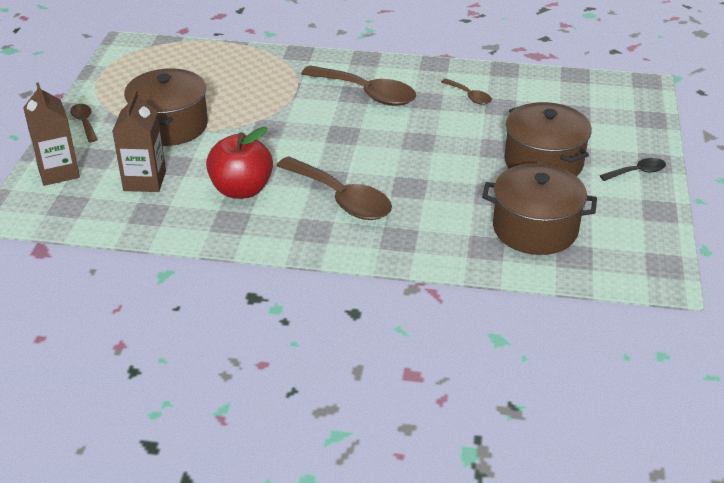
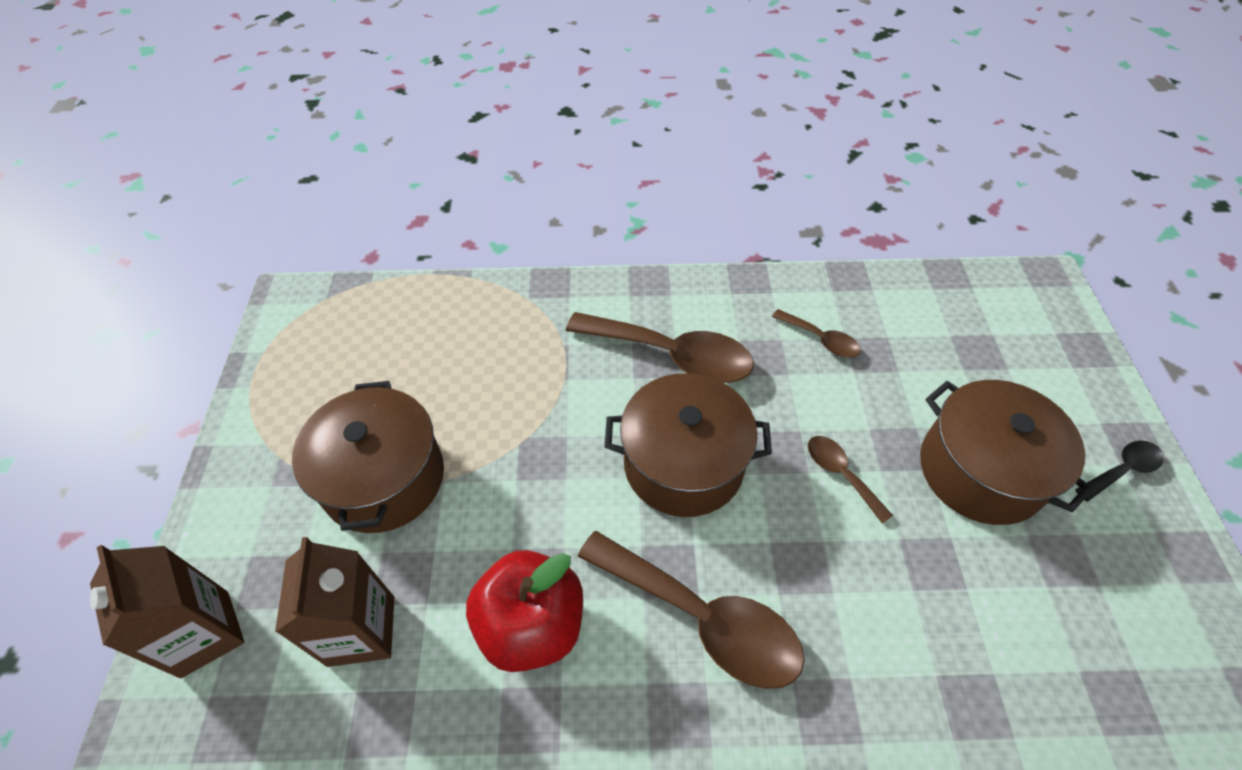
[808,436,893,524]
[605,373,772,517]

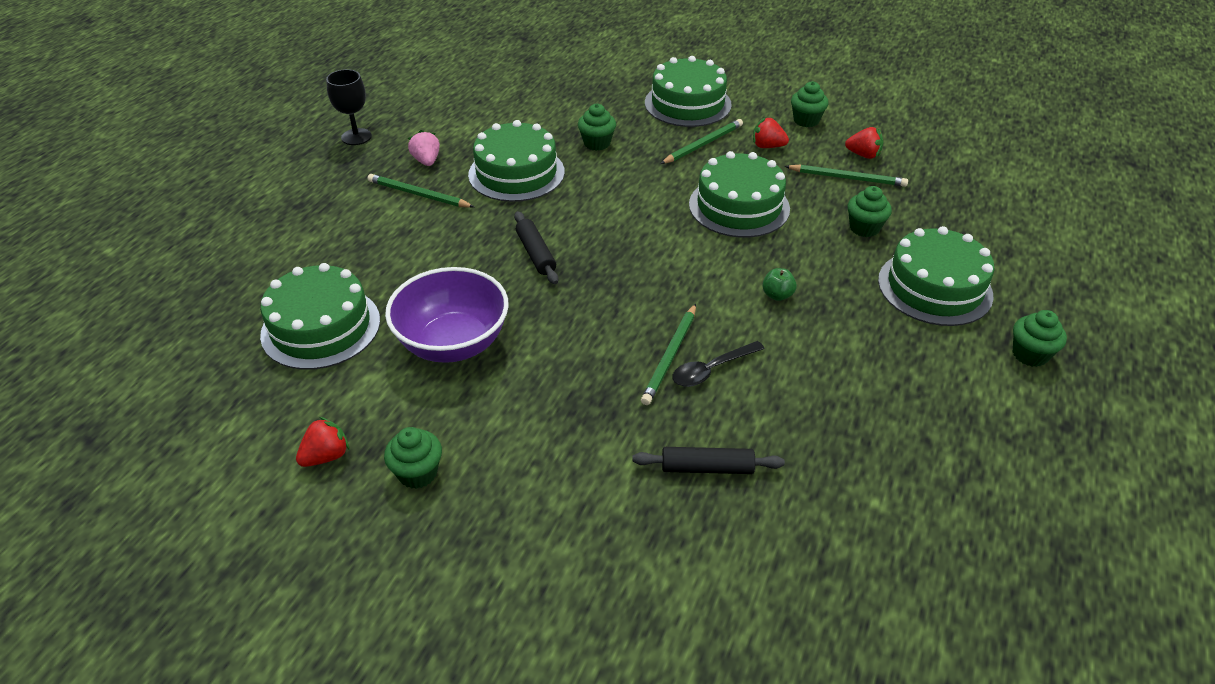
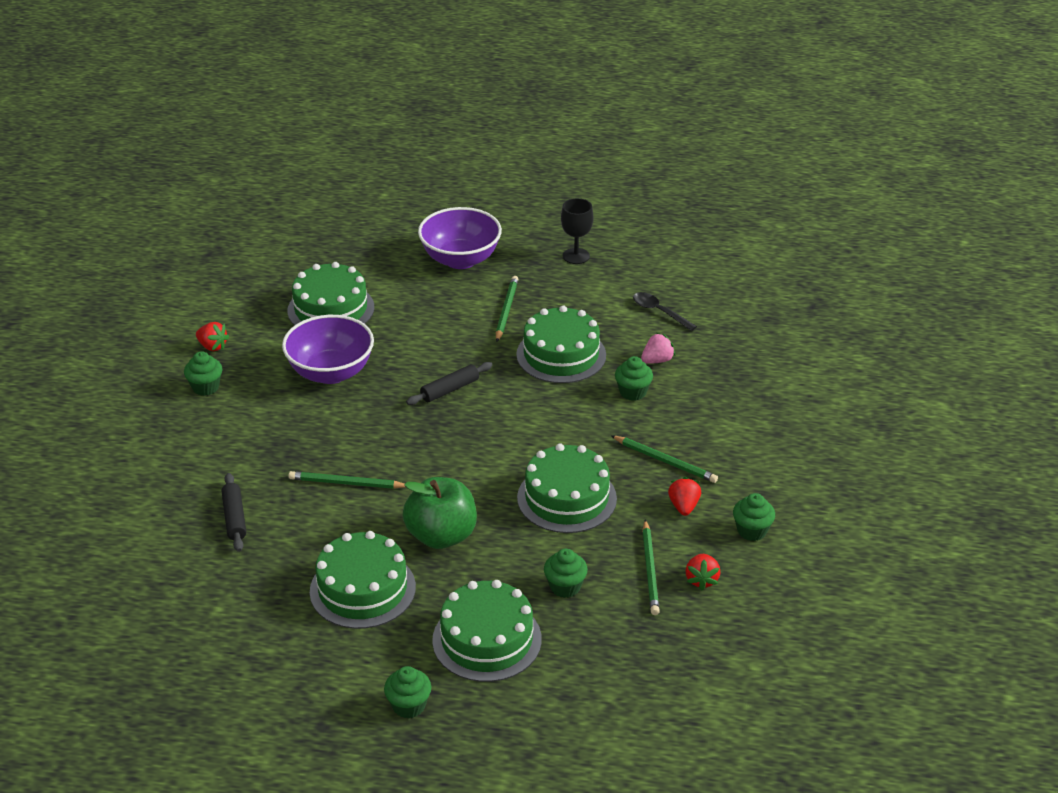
[418,207,502,269]
[641,333,675,364]
[310,531,416,629]
[633,292,697,331]
[402,477,477,549]

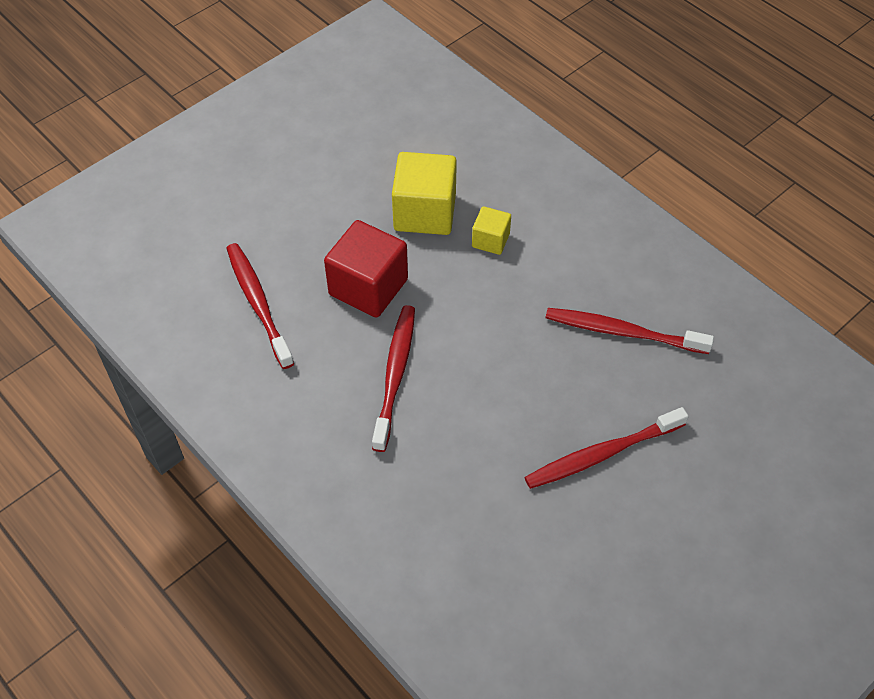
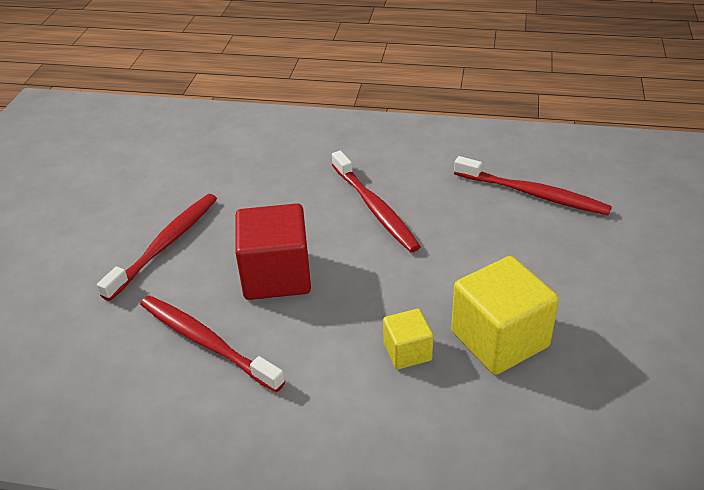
[235,203,311,300]
[140,295,285,392]

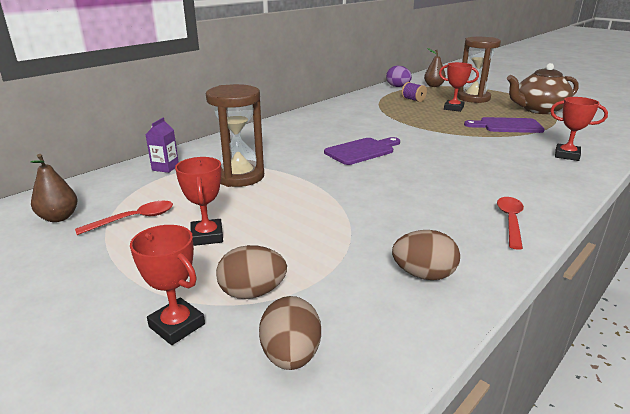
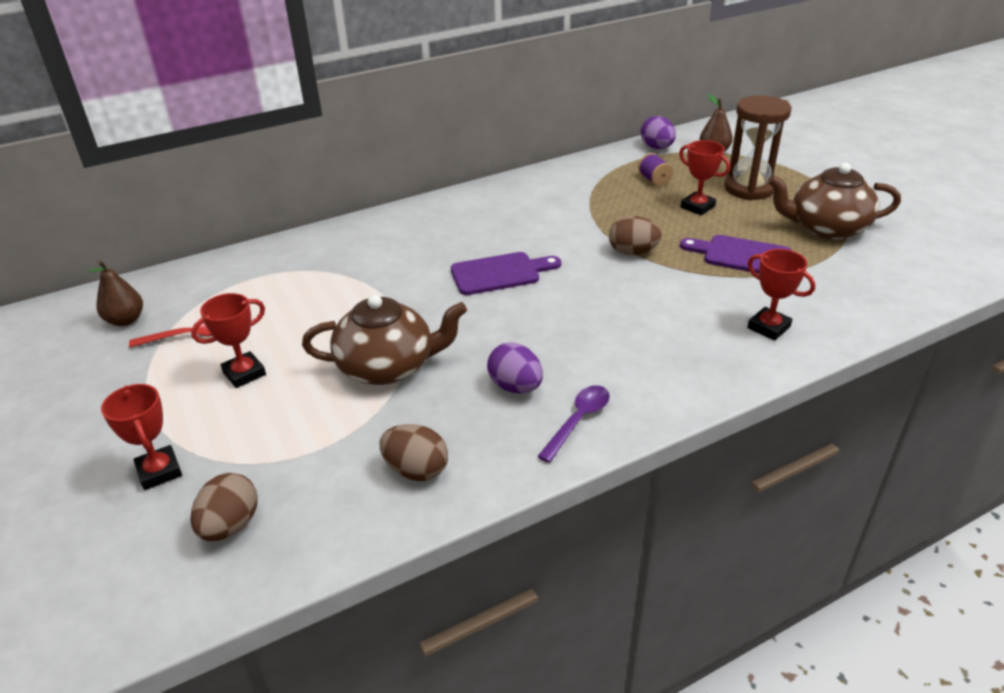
[145,118,179,173] (first image)
[206,84,264,187] (first image)
[302,294,467,385]
[487,342,543,393]
[609,216,662,255]
[537,385,610,463]
[191,293,266,388]

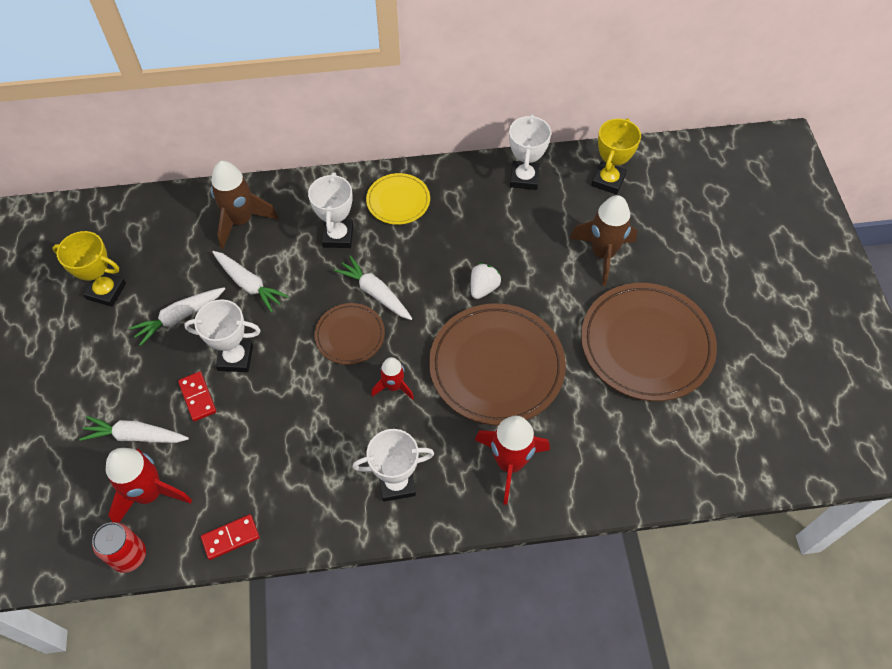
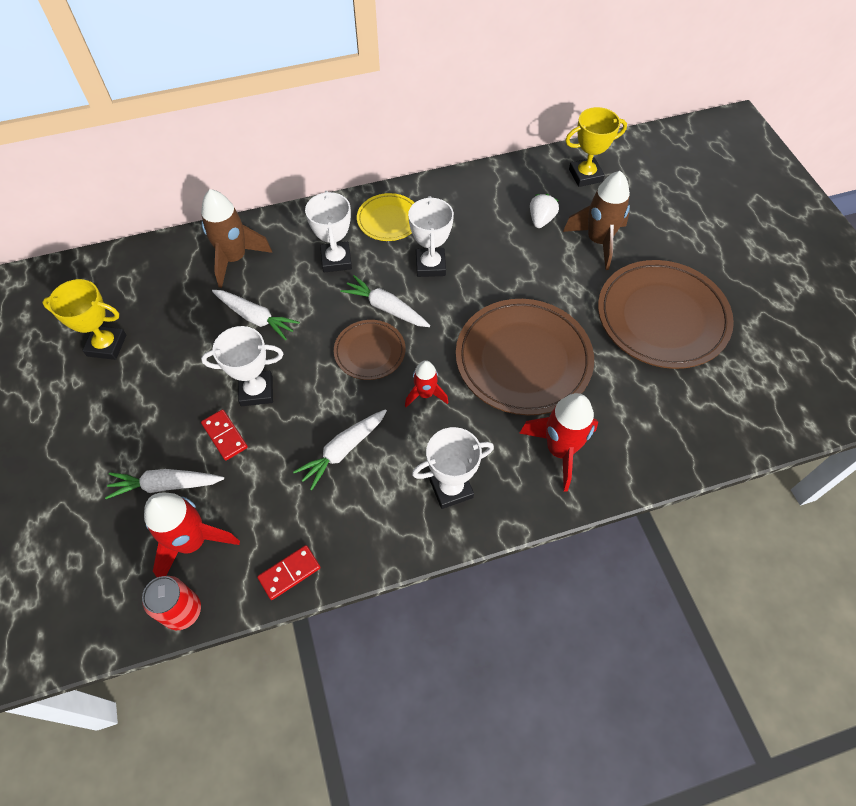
[293,409,387,490]
[530,194,559,228]
[408,196,454,277]
[566,107,627,187]

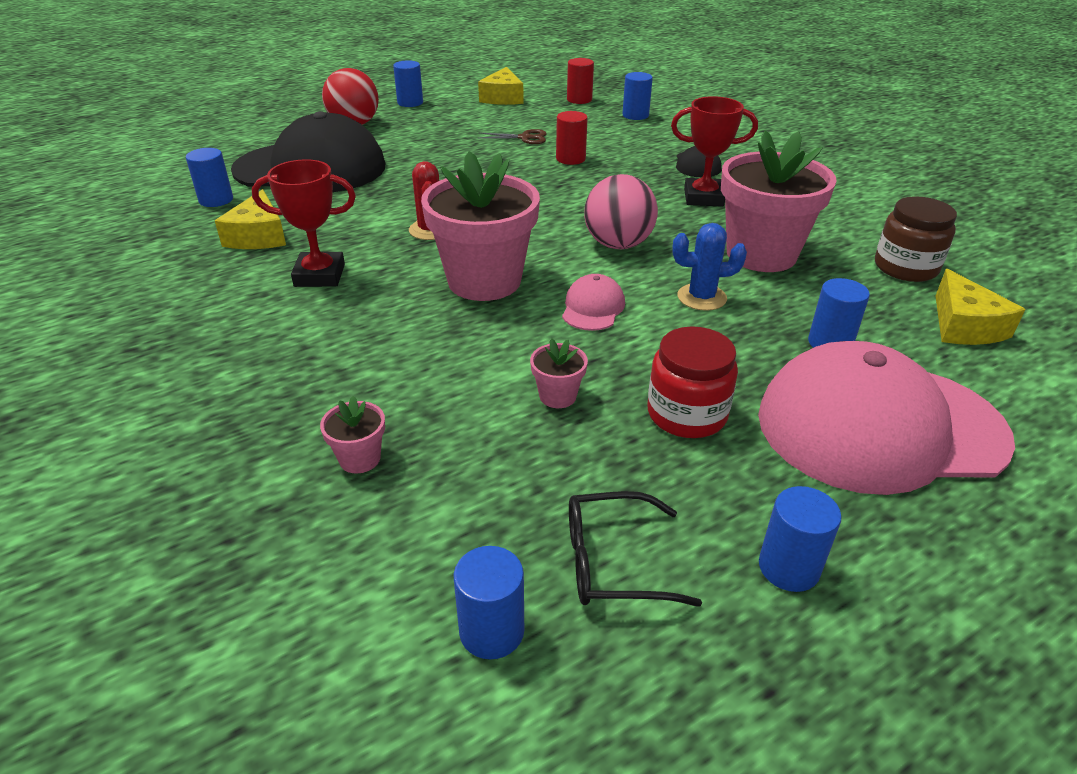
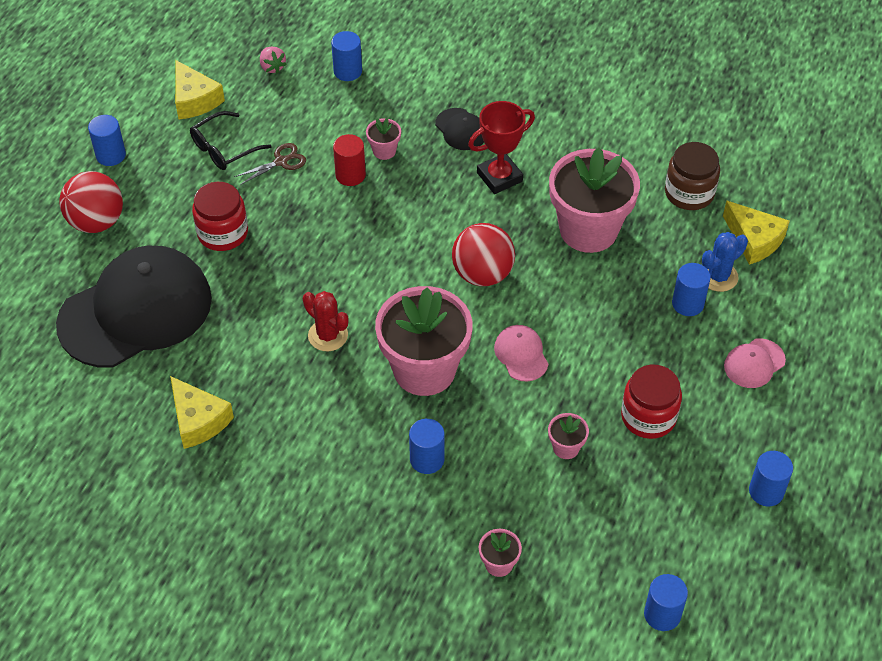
[252,159,356,287] (first image)
[192,182,248,251]
[366,118,401,160]
[409,419,445,474]
[190,111,271,170]
[702,232,748,292]
[260,47,287,74]
[452,223,515,286]
[724,338,786,388]

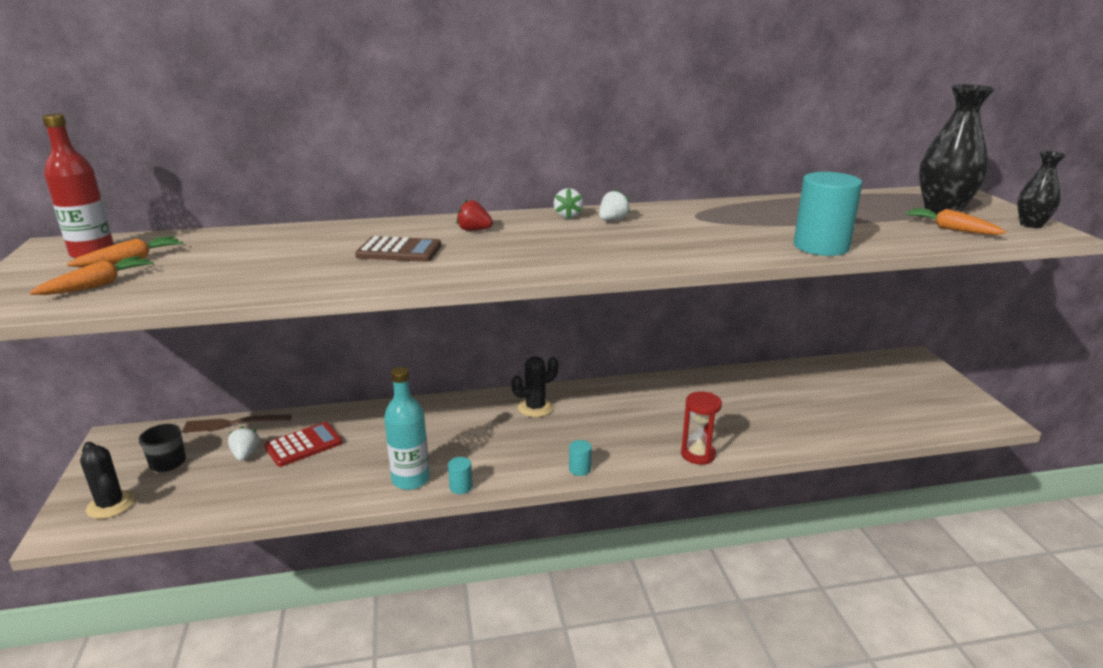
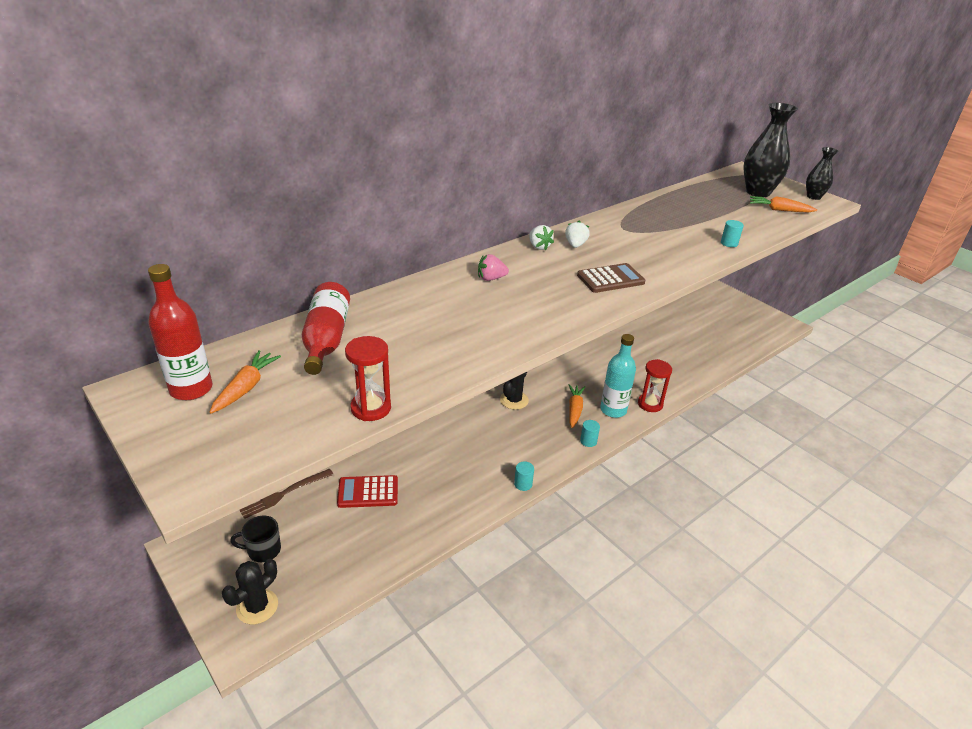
[228,426,260,461] (first image)
[302,282,350,375]
[345,336,391,421]
[569,384,585,428]
[577,263,645,293]
[600,334,636,418]
[478,254,509,281]
[222,559,278,624]
[337,475,398,508]
[721,220,744,247]

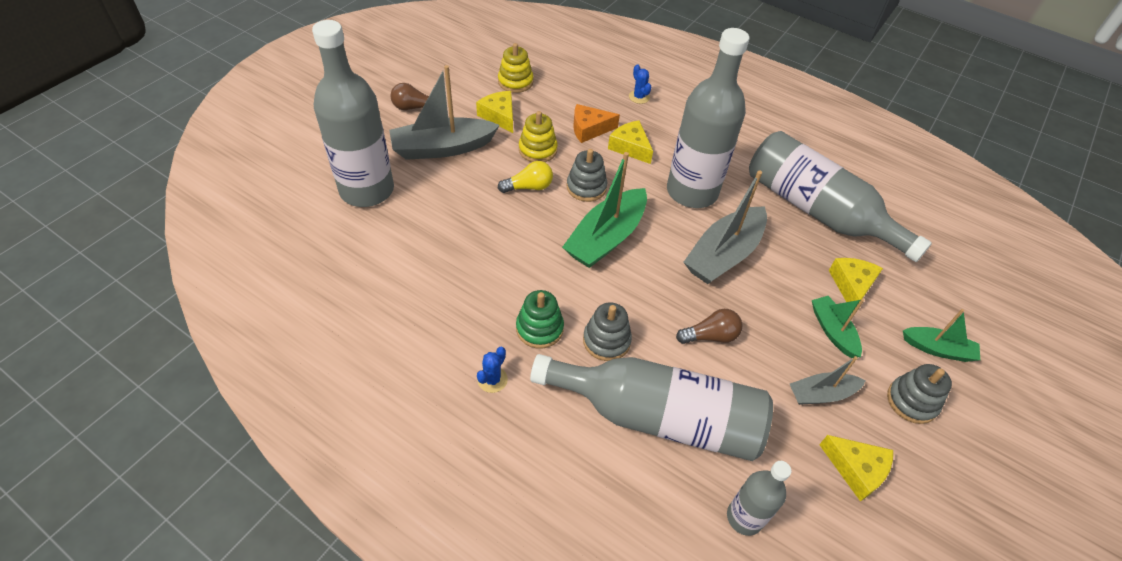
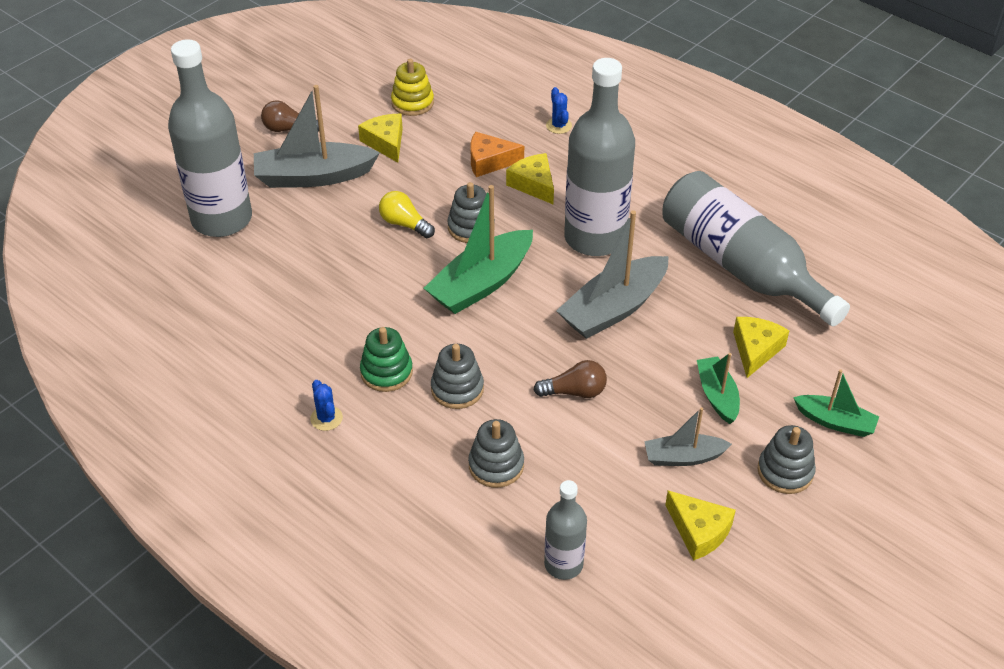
[519,111,558,162] (first image)
[468,419,524,488]
[310,380,343,431]
[379,191,435,238]

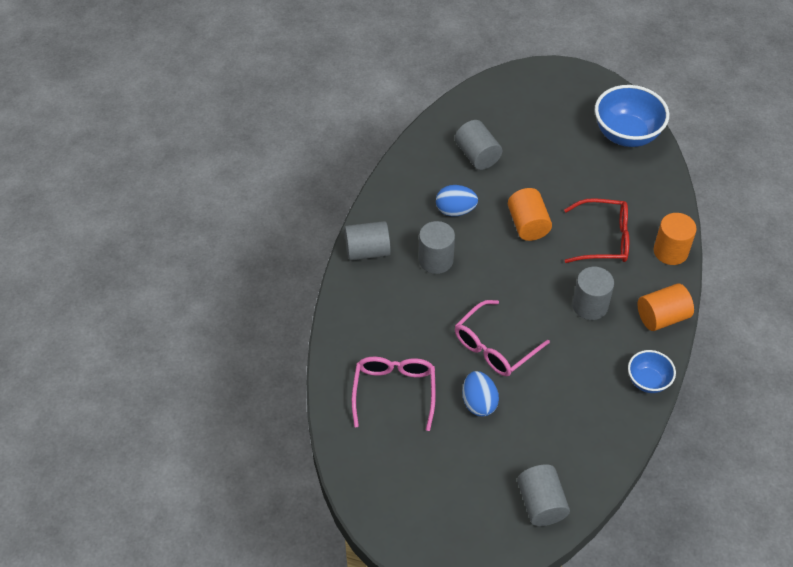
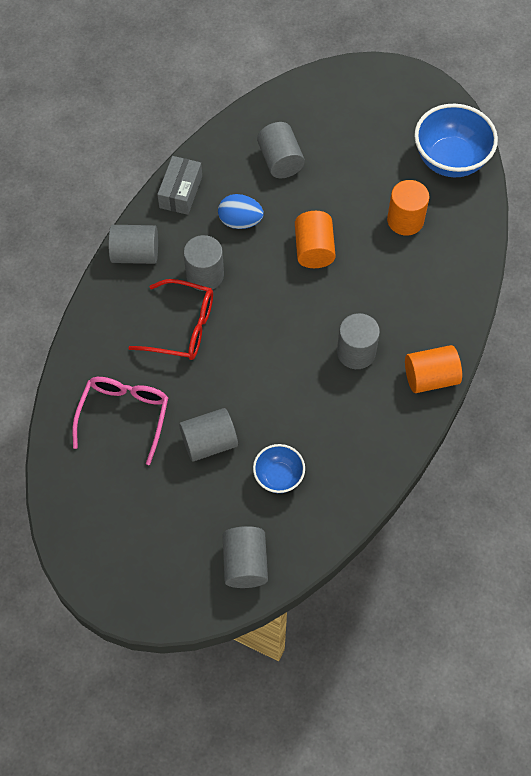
[455,300,550,376] (first image)
[157,156,202,215]
[128,279,213,360]
[253,444,305,493]
[387,180,429,236]
[179,408,238,462]

